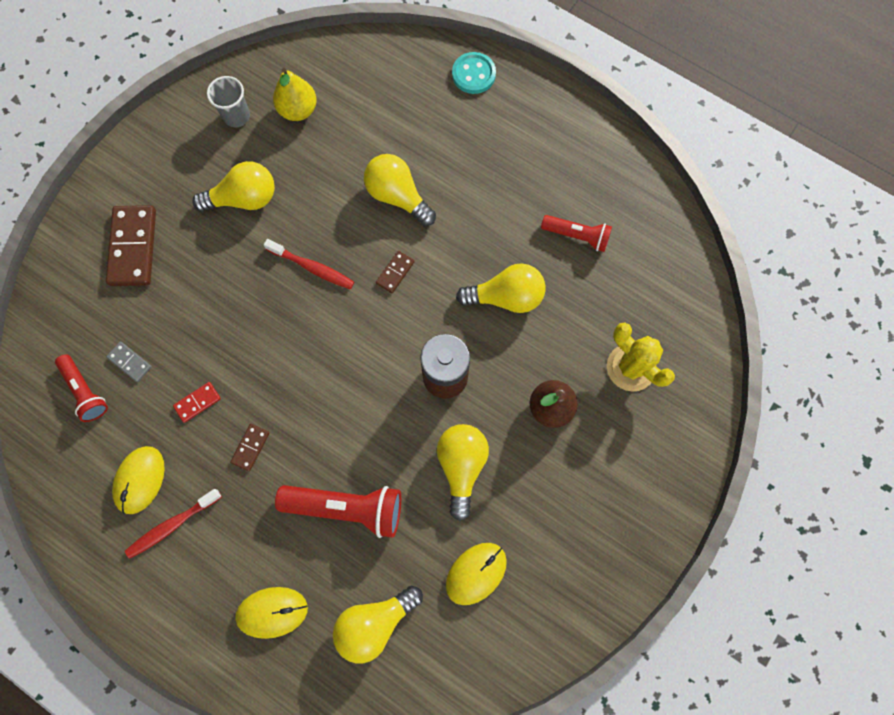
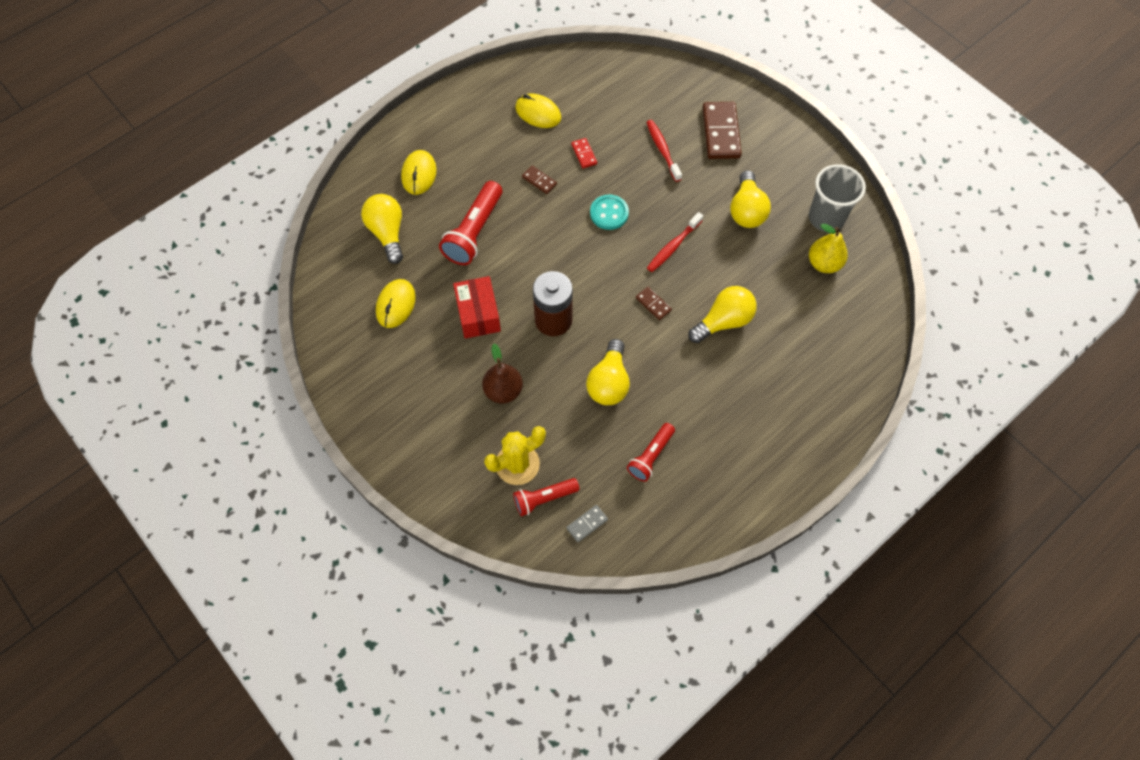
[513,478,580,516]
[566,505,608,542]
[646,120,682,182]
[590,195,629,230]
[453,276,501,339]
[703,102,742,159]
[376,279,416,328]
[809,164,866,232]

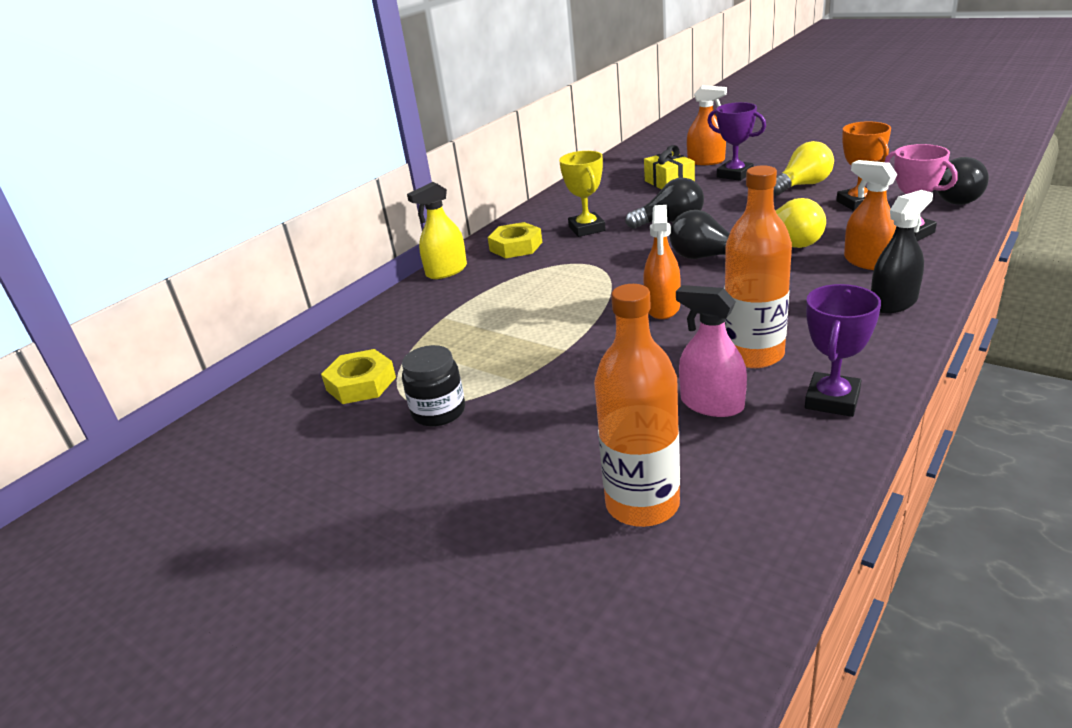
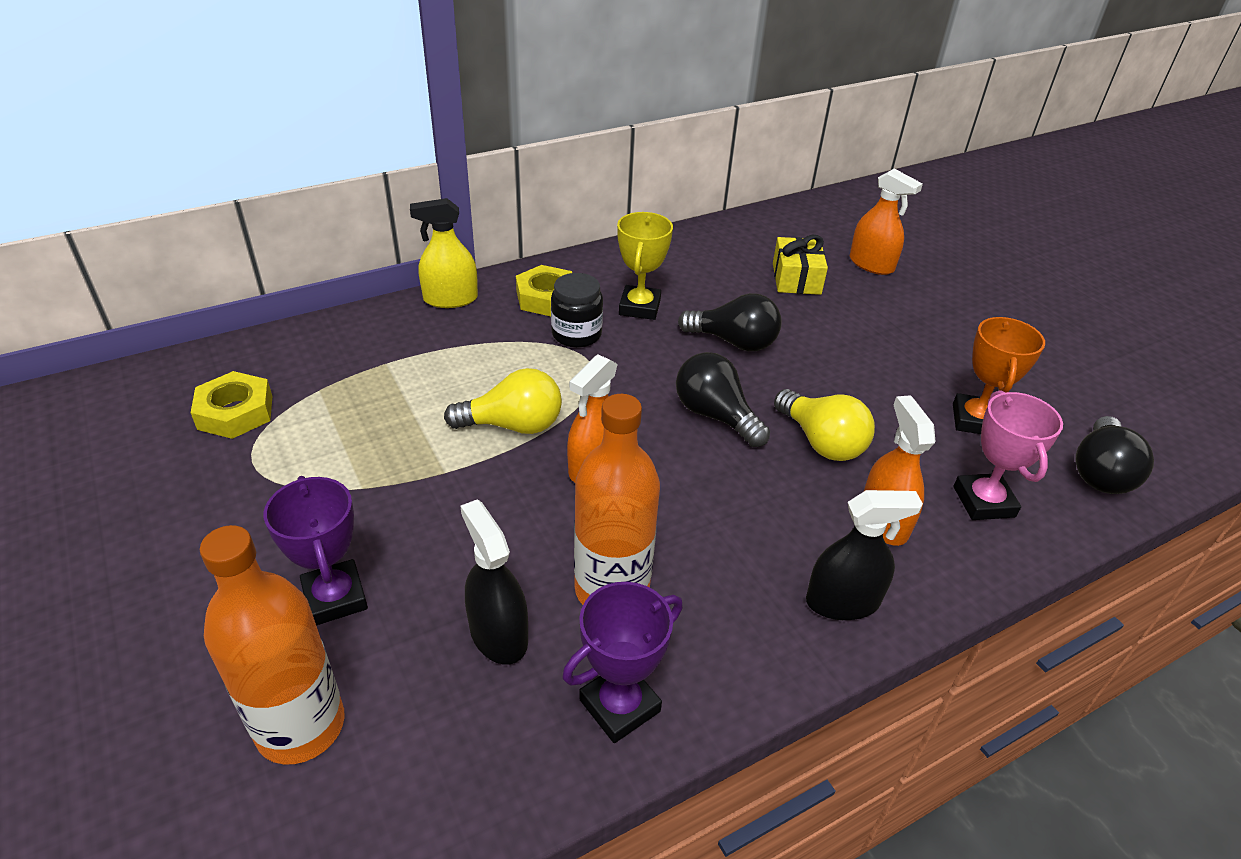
[551,273,603,348]
[263,476,368,626]
[444,368,562,434]
[460,499,528,664]

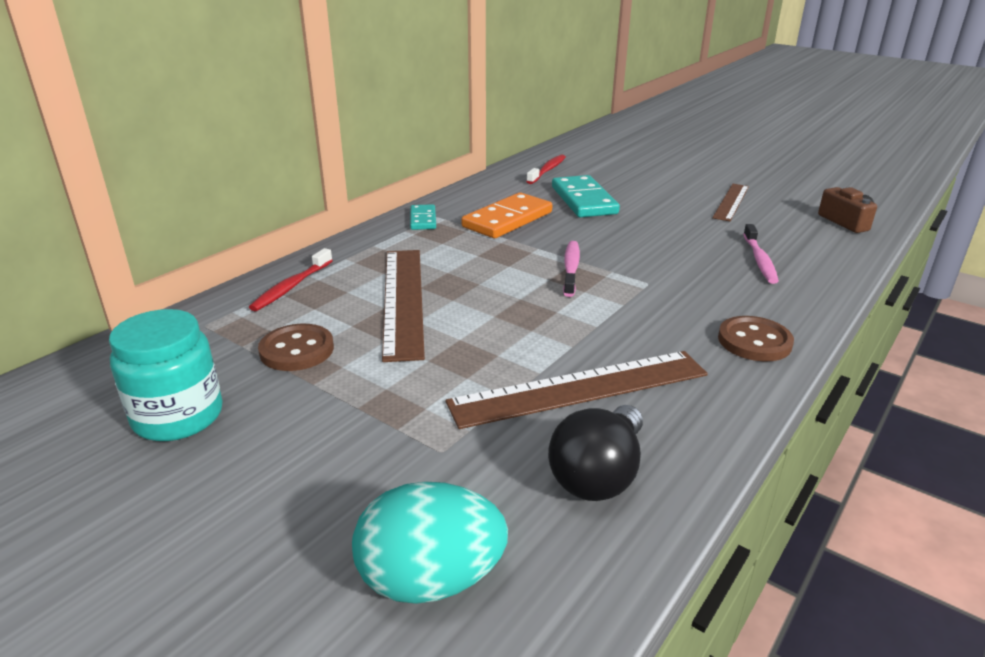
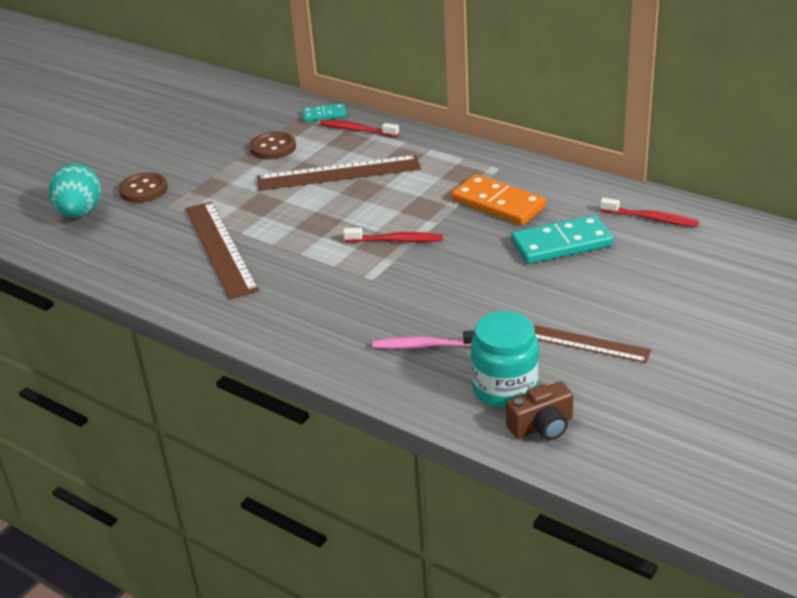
[548,405,643,501] (first image)
[471,311,539,408]
[302,104,346,122]
[119,172,168,203]
[343,228,443,242]

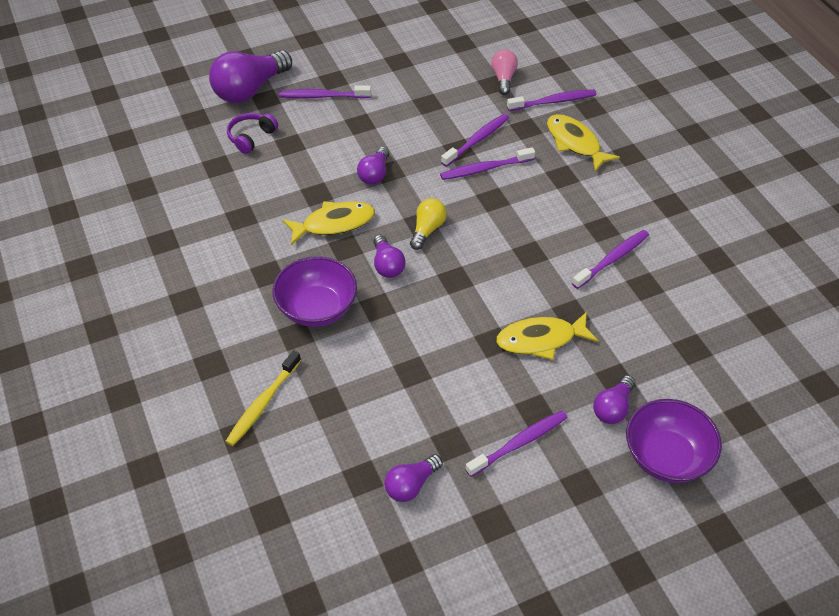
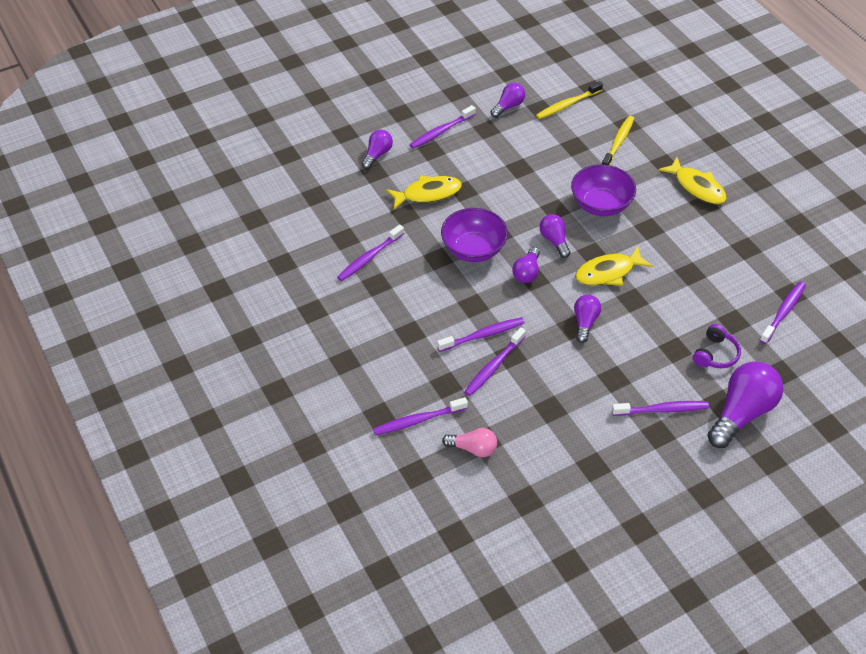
[536,81,603,119]
[760,282,806,344]
[658,157,727,204]
[441,208,508,262]
[512,247,540,283]
[442,428,497,457]

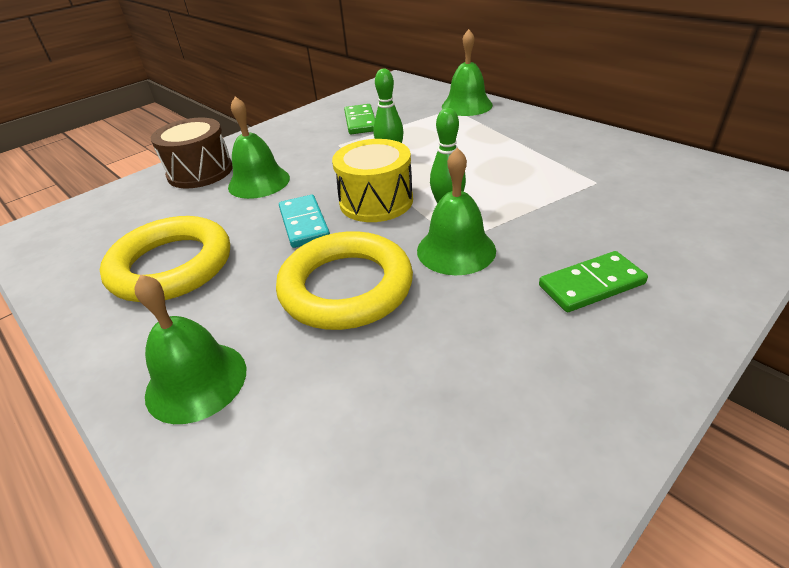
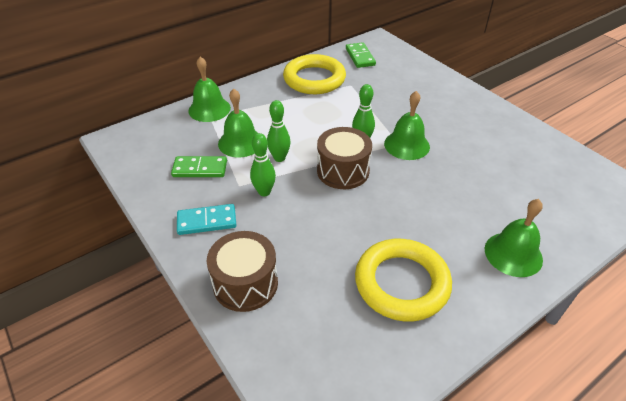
[250,133,276,196]
[218,89,258,157]
[283,54,346,94]
[177,204,236,235]
[346,42,376,68]
[317,127,372,189]

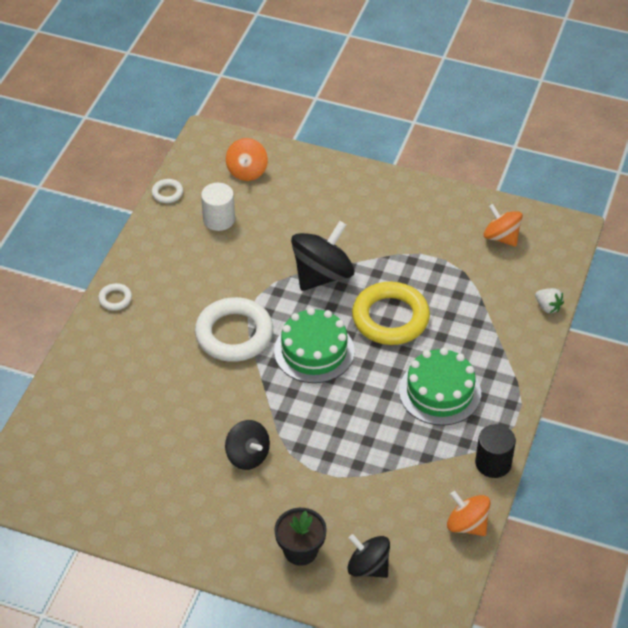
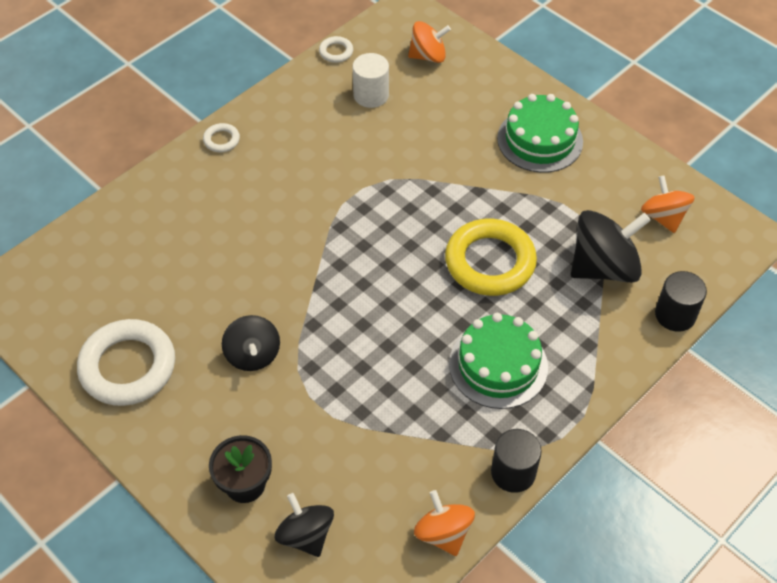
[77,319,175,406]
[497,94,583,173]
[571,210,651,283]
[655,271,707,332]
[408,21,451,63]

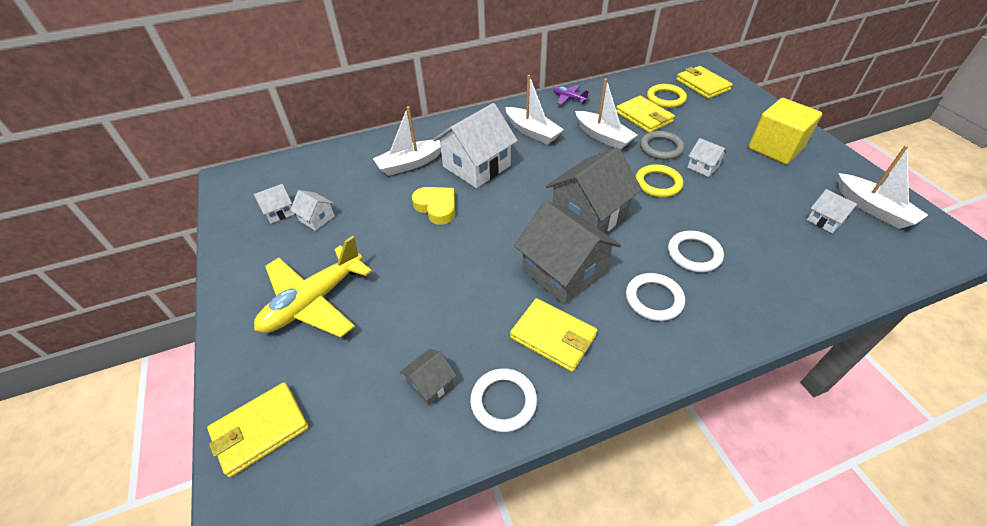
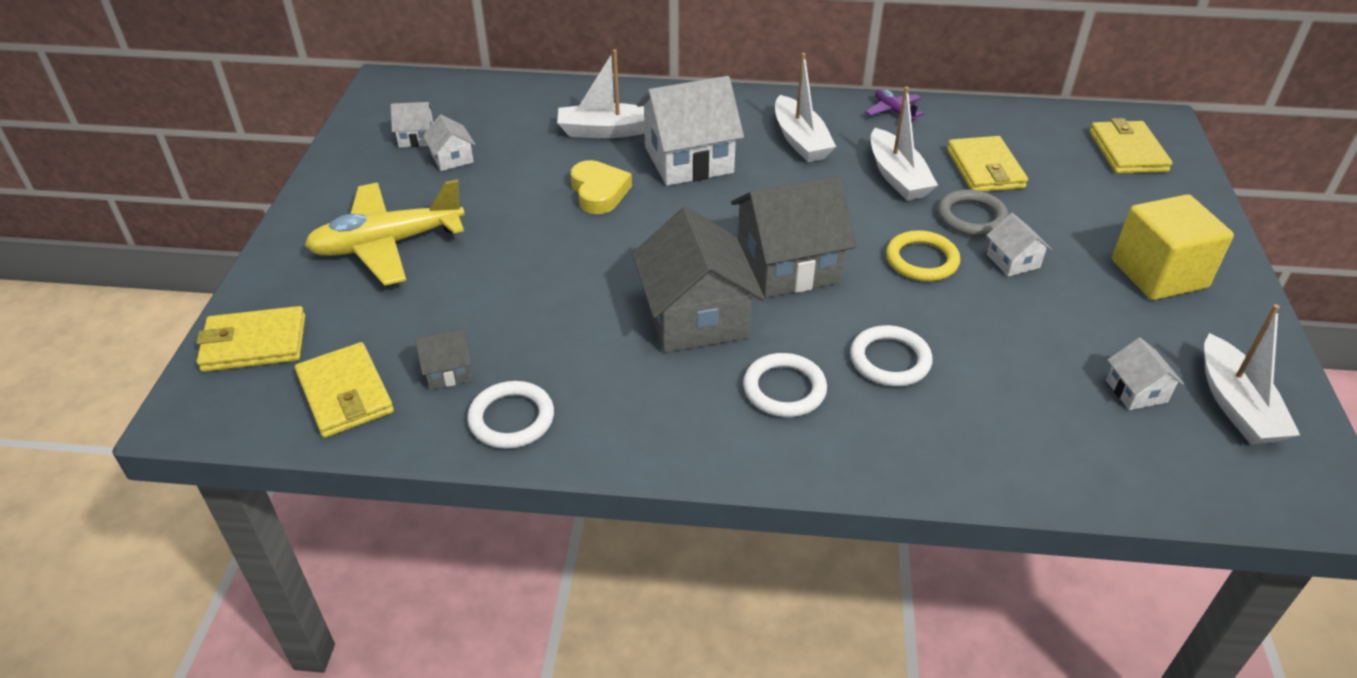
[647,84,687,108] (first image)
[295,342,394,438]

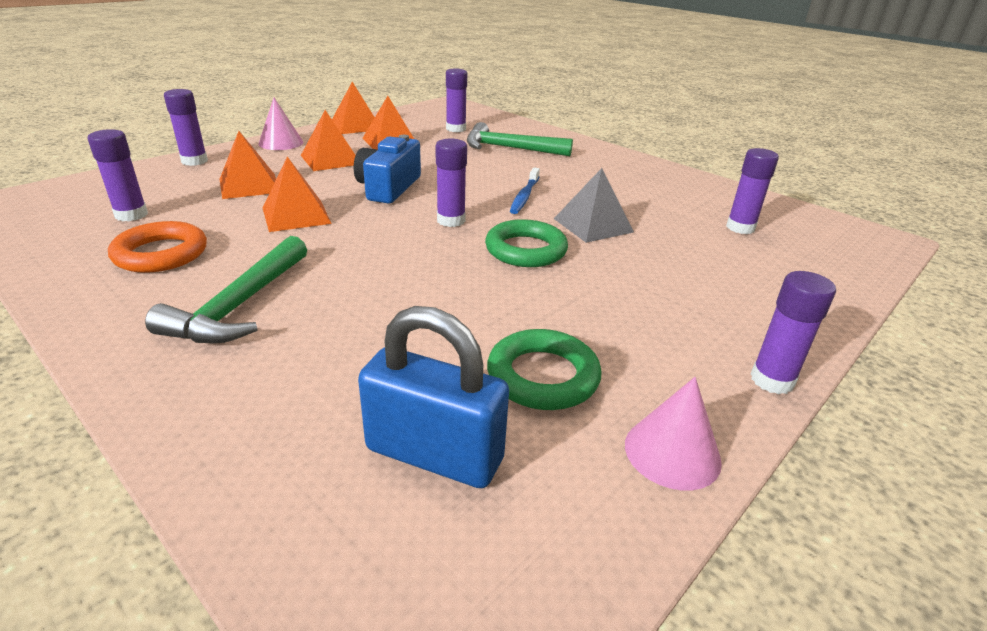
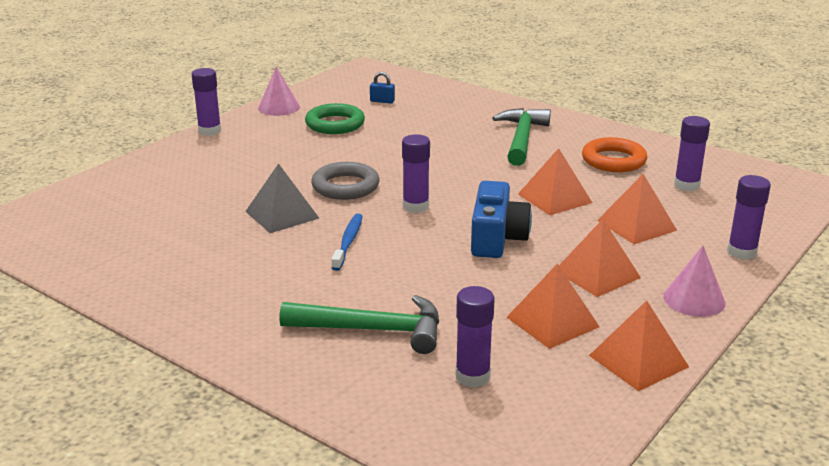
[726,148,779,234] (first image)
[311,162,380,200]
[370,72,395,104]

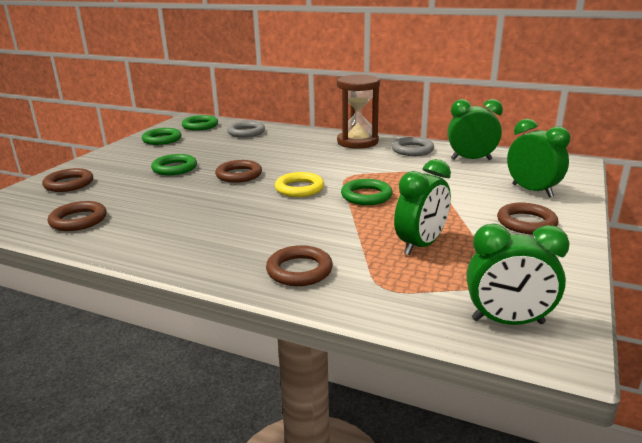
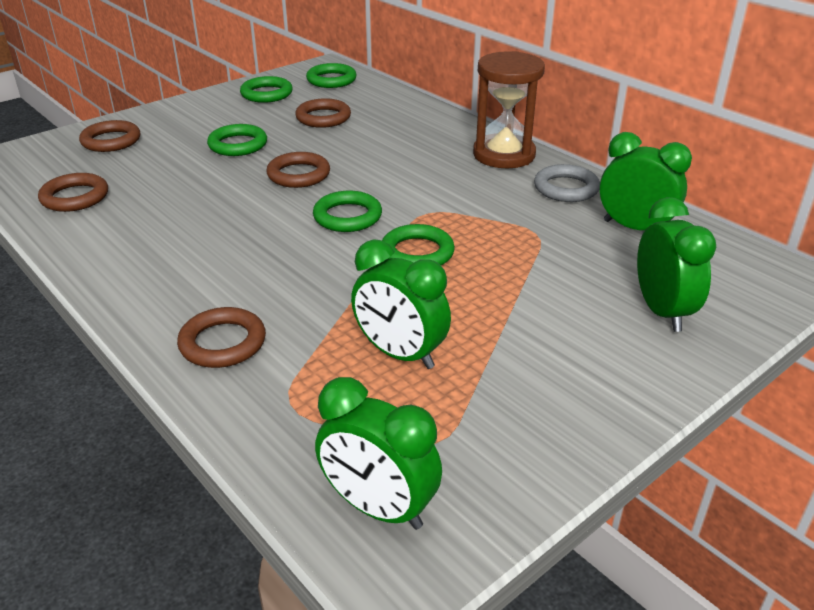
[227,121,265,137] (first image)
[295,98,351,128]
[313,191,382,232]
[351,239,451,369]

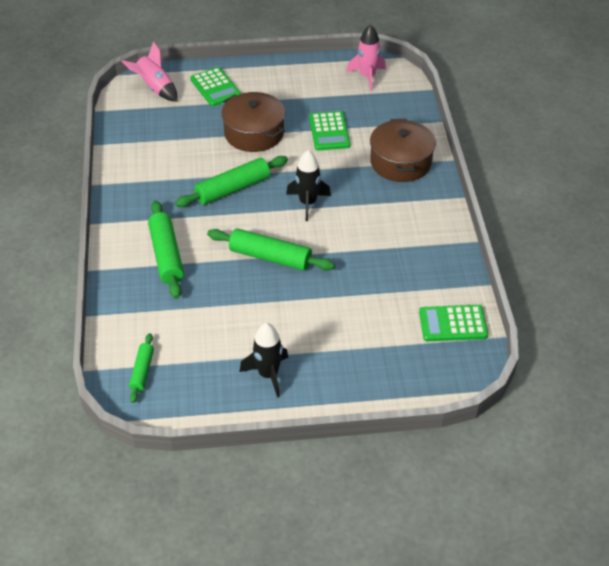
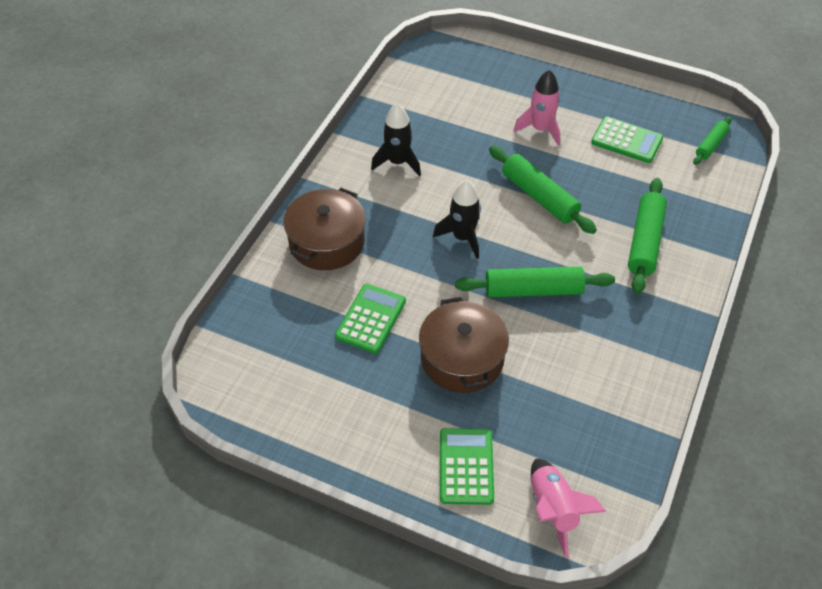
[371,103,421,176]
[513,70,560,146]
[591,117,663,163]

